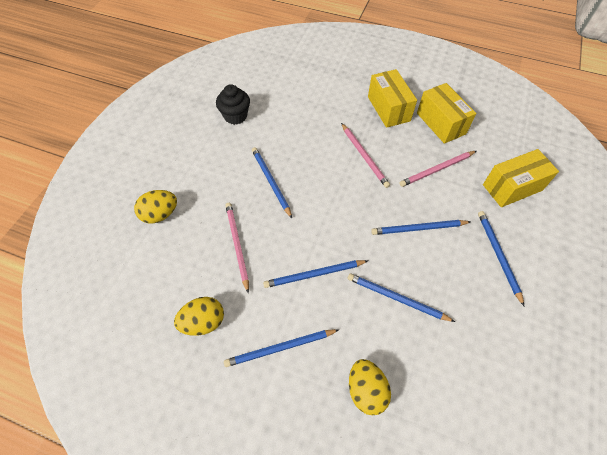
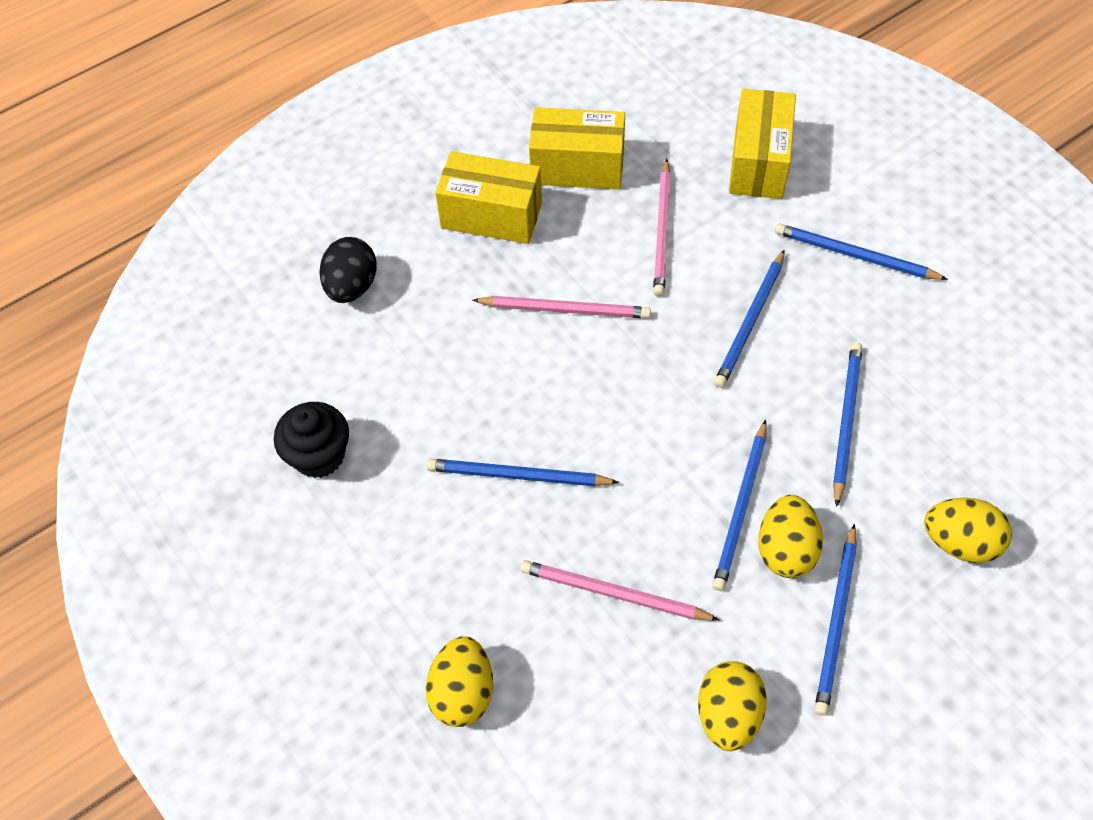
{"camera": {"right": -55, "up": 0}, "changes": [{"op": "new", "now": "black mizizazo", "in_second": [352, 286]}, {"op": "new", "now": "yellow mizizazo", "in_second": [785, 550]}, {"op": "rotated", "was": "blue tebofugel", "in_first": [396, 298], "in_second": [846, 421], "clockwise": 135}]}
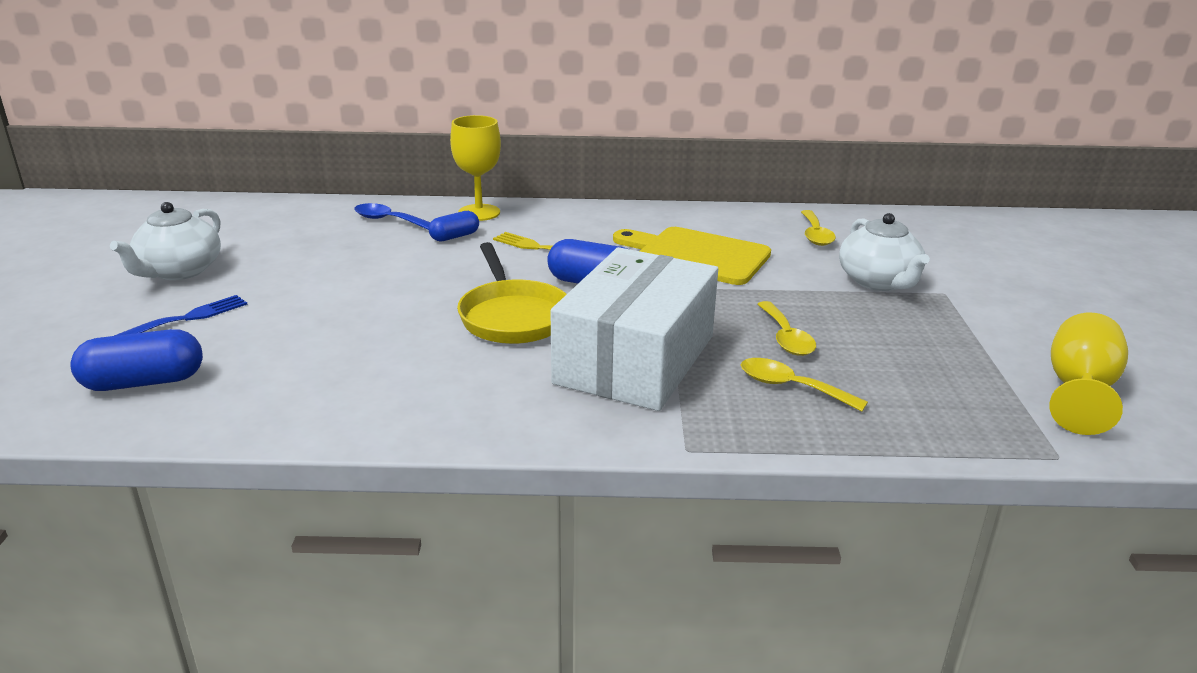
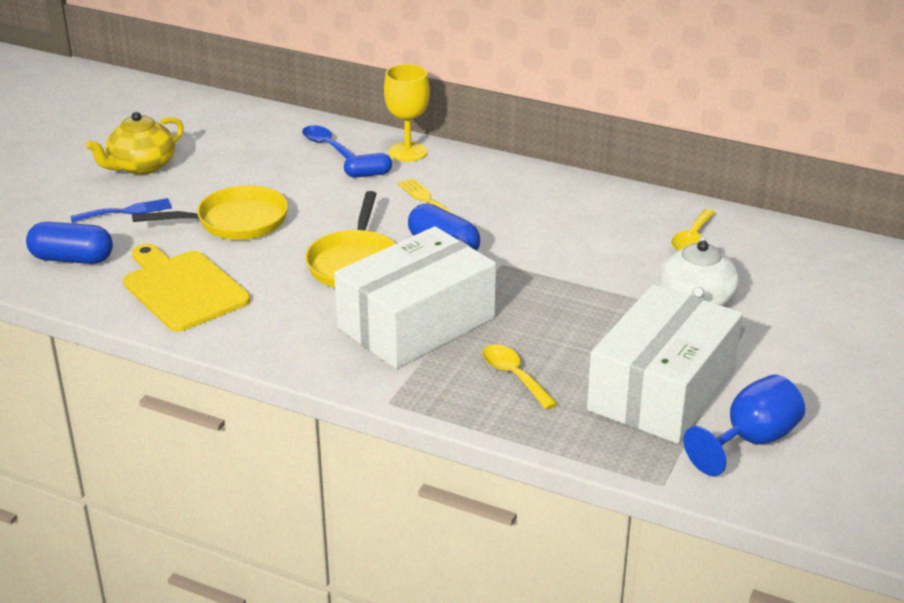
{"camera": {"right": 25, "up": 5}, "changes": [{"op": "gone", "was": "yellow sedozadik", "in_first": [786, 338]}, {"op": "new", "now": "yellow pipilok", "in_second": [235, 222]}, {"op": "new", "now": "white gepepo", "in_second": [662, 390]}, {"op": "shifted", "was": "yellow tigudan", "in_first": [697, 255], "in_second": [182, 289]}, {"op": "repainted", "was": "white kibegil", "now": "yellow kibegil", "in_first": [179, 271], "in_second": [141, 166]}, {"op": "repainted", "was": "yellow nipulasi", "now": "blue nipulasi", "in_first": [1079, 390], "in_second": [751, 440]}]}
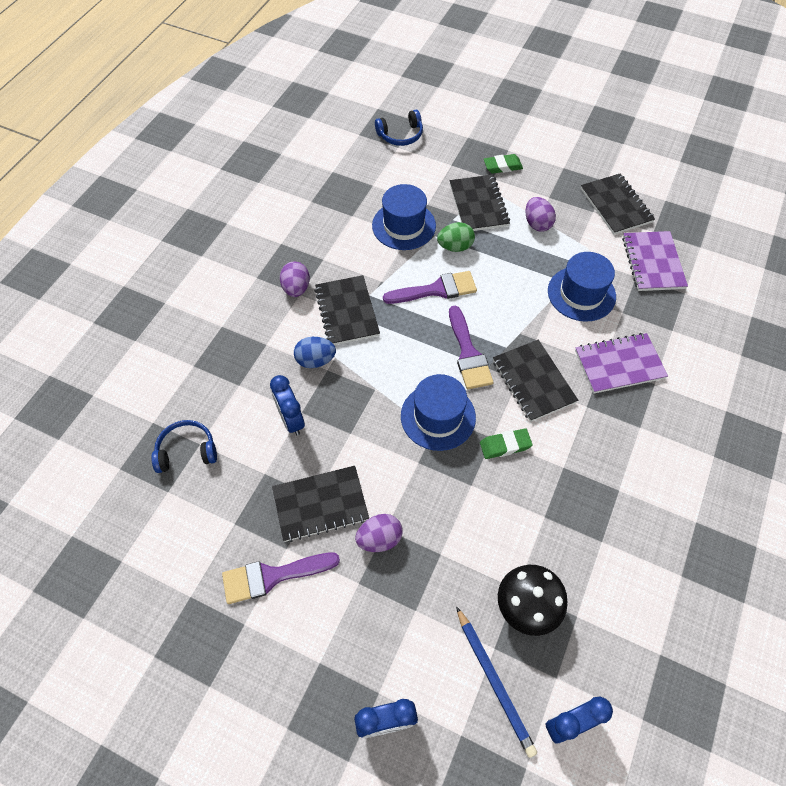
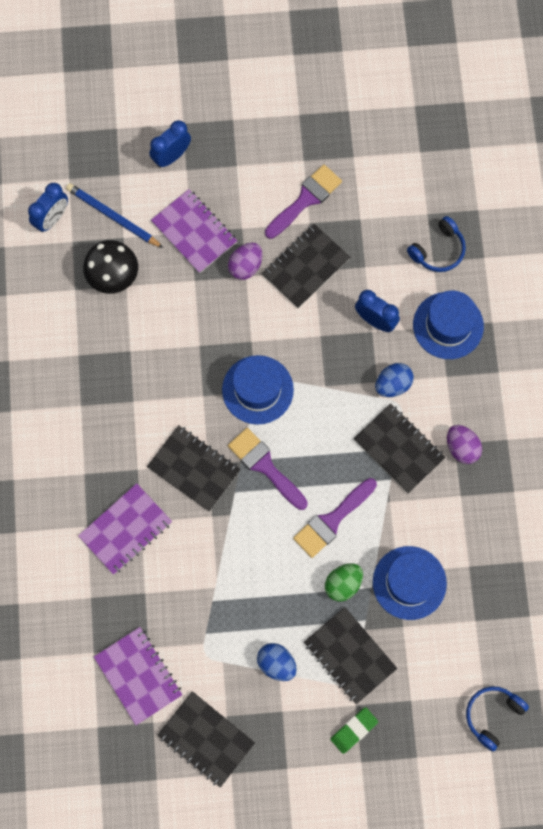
{"camera": {"right": 150, "up": 15}, "changes": [{"op": "gone", "was": "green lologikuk", "in_first": [505, 445]}, {"op": "new", "now": "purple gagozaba", "in_second": [194, 232]}, {"op": "shifted", "was": "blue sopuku", "in_first": [581, 294], "in_second": [448, 325]}, {"op": "repainted", "was": "purple mizizazo", "now": "blue mizizazo", "in_first": [537, 224], "in_second": [276, 663]}]}
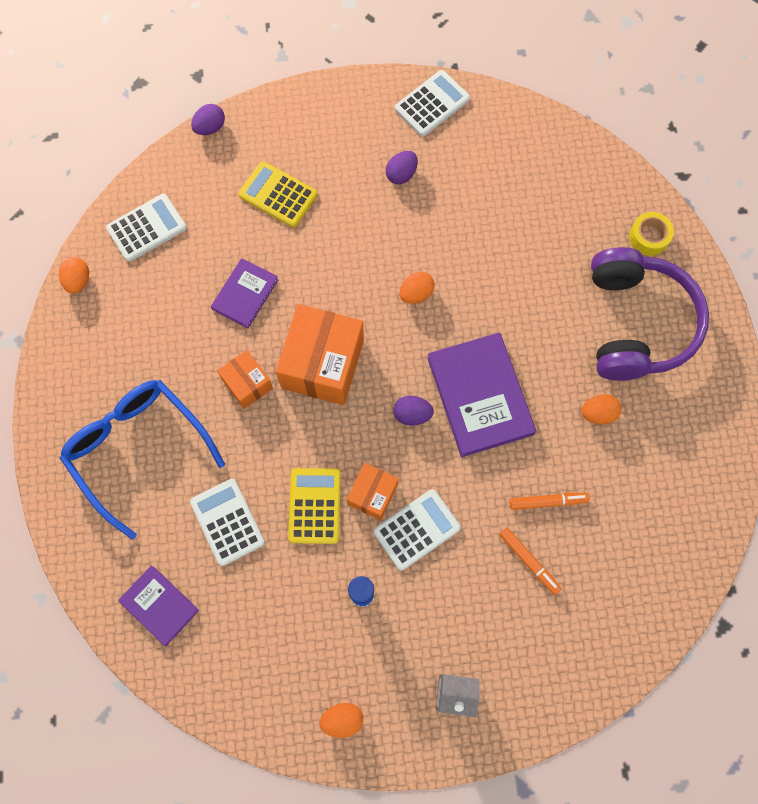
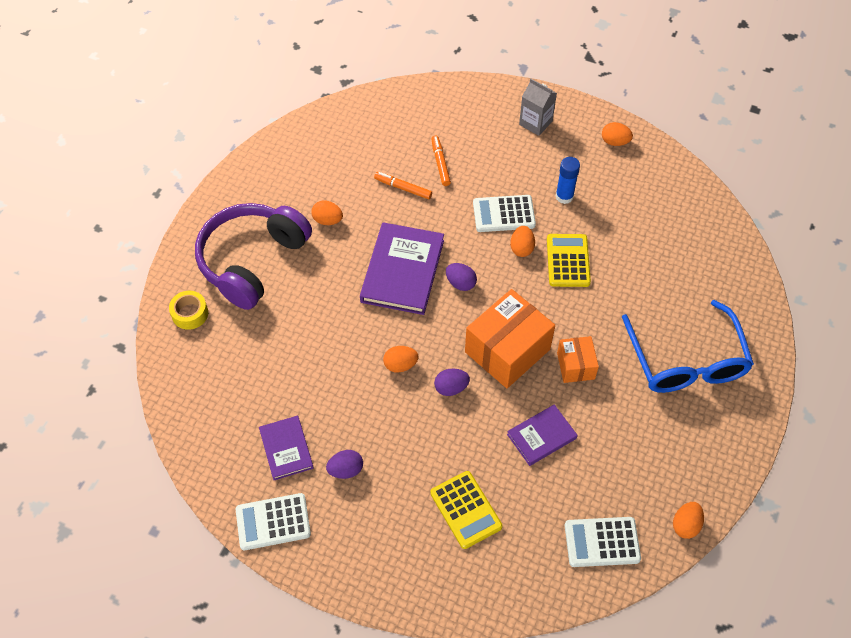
{"camera": {"right": -150, "up": -15}, "changes": [{"op": "gone", "was": "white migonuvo", "in_first": [227, 522]}, {"op": "shifted", "was": "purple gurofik", "in_first": [159, 605], "in_second": [286, 449]}, {"op": "shifted", "was": "purple mizizazo", "in_first": [210, 127], "in_second": [451, 388]}, {"op": "swapped", "was": "orange gepepo", "now": "orange mizizazo", "in_first": [372, 494], "in_second": [521, 248]}, {"op": "rotated", "was": "yellow migonuvo", "in_first": [314, 506], "in_second": [568, 261], "clockwise": 150}]}
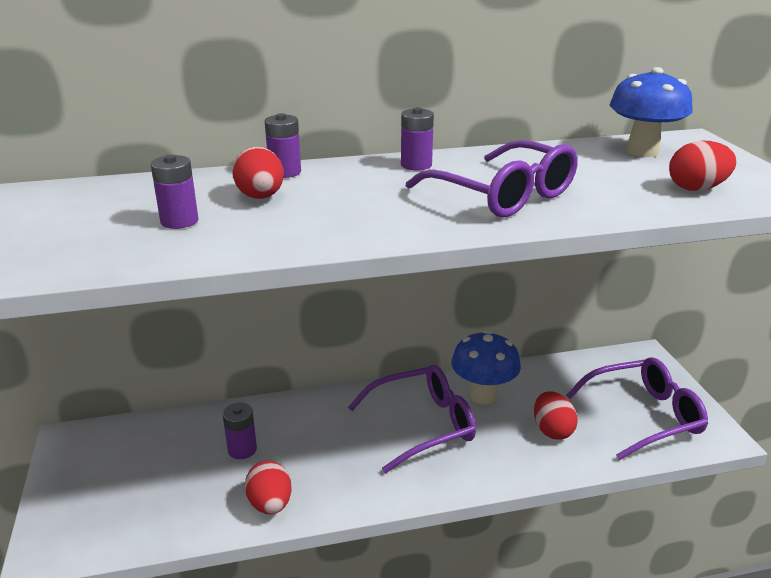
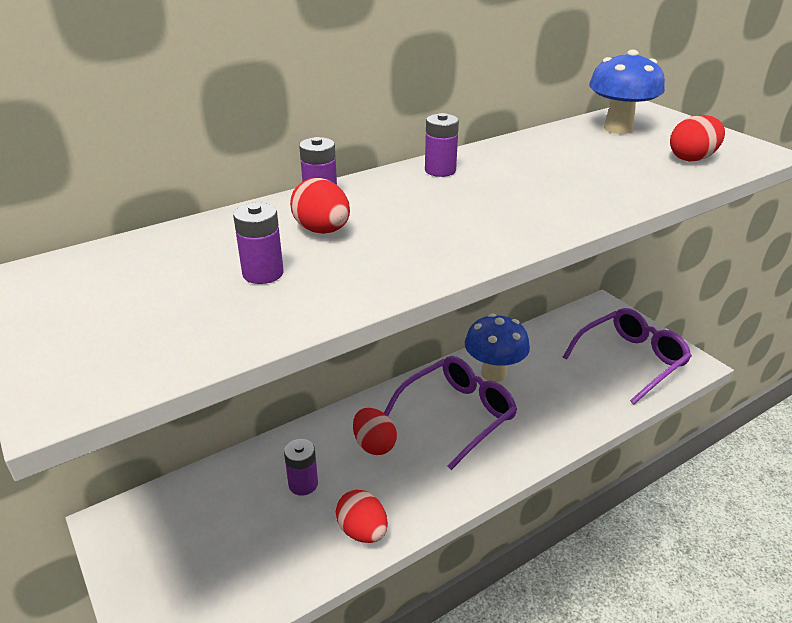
{"camera": {"right": -20, "up": 5}, "changes": [{"op": "gone", "was": "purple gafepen", "in_first": [503, 195]}, {"op": "shifted", "was": "red mizizazo", "in_first": [552, 430], "in_second": [374, 445]}]}
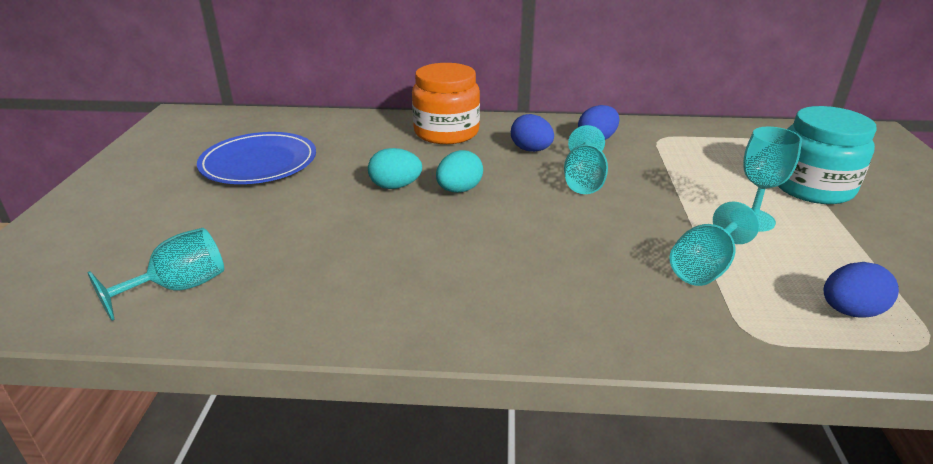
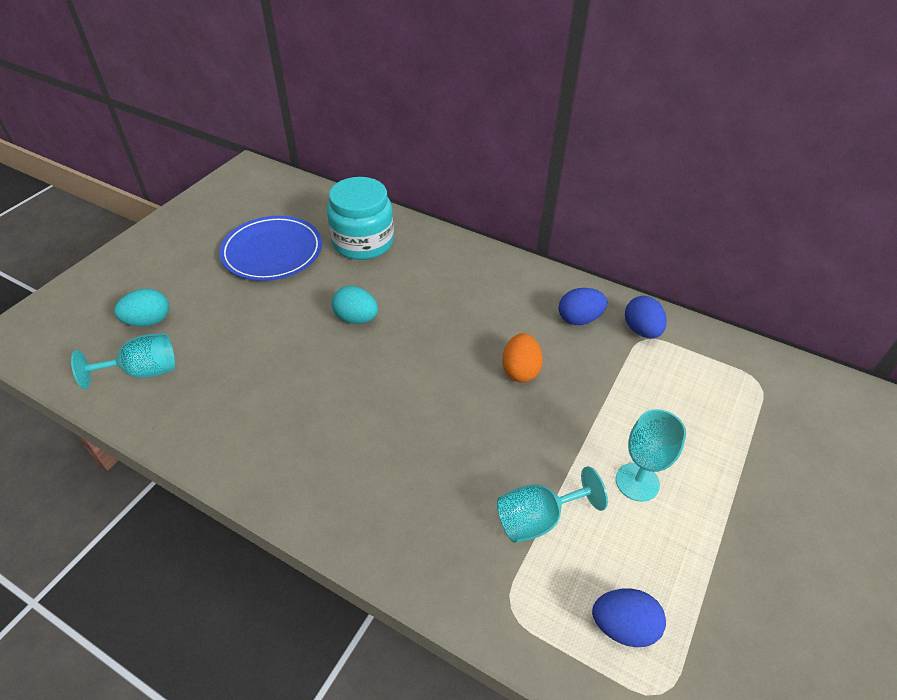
{"camera": {"right": 25, "up": 15}, "changes": [{"op": "gone", "was": "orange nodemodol", "in_first": [446, 132]}, {"op": "shifted", "was": "turquoise mizizazo", "in_first": [459, 190], "in_second": [149, 321]}, {"op": "shifted", "was": "blue mizizazo", "in_first": [531, 150], "in_second": [641, 330]}, {"op": "shifted", "was": "turquoise nodemodol", "in_first": [812, 187], "in_second": [363, 242]}, {"op": "swapped", "was": "turquoise nipulasi", "now": "orange mizizazo", "in_first": [583, 181], "in_second": [520, 370]}]}
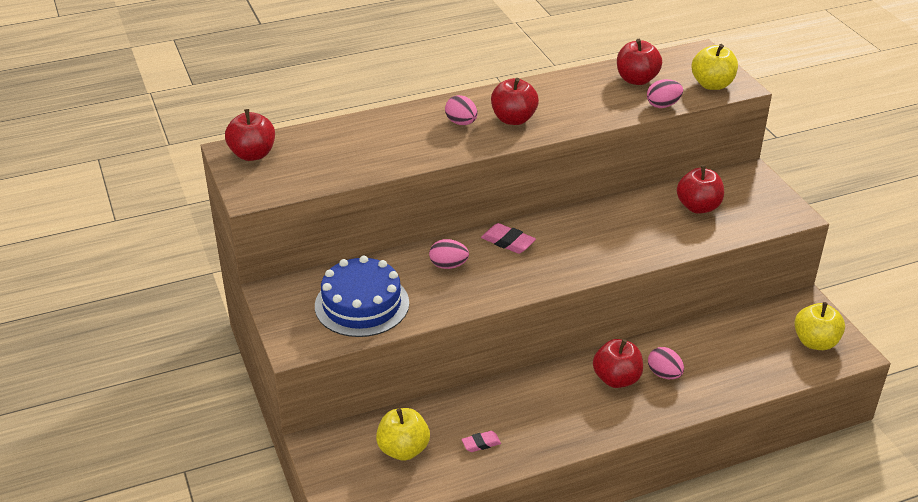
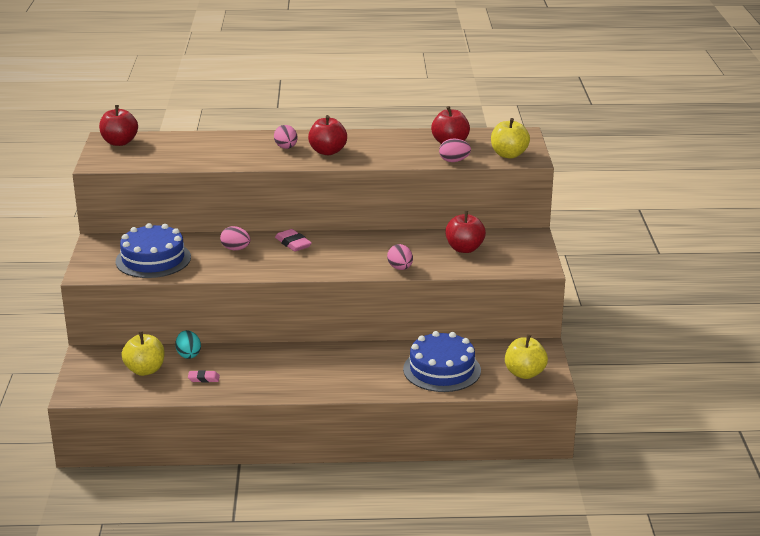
{"camera": {"right": 20, "up": -10}, "changes": [{"op": "gone", "was": "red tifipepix", "in_first": [616, 379]}, {"op": "new", "now": "turquoise mizizazo", "in_second": [188, 354]}, {"op": "new", "now": "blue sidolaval", "in_second": [442, 370]}, {"op": "shifted", "was": "pink mizizazo", "in_first": [664, 374], "in_second": [400, 268]}]}
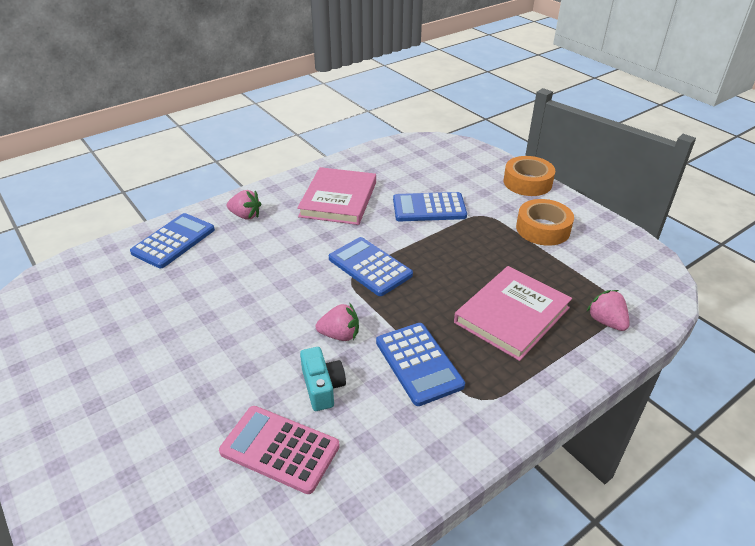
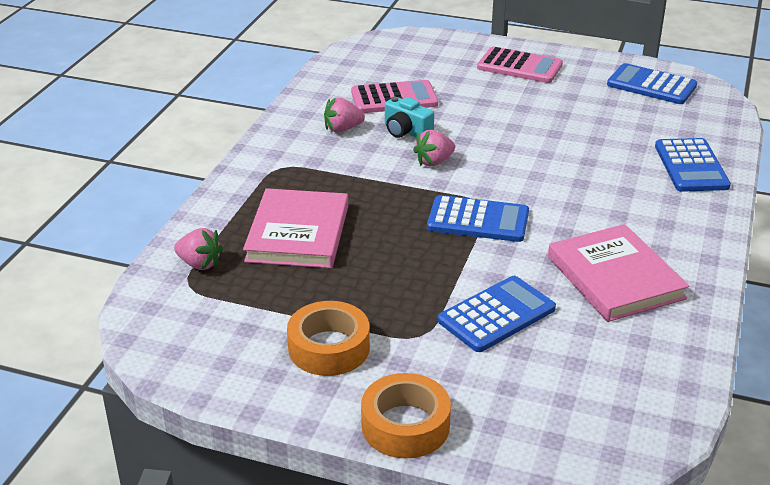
{"camera": {"right": 145, "up": -5}, "changes": [{"op": "new", "now": "pink migonuvo", "in_second": [519, 66]}, {"op": "shifted", "was": "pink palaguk", "in_first": [245, 216], "in_second": [342, 129]}, {"op": "shifted", "was": "blue migonuvo", "in_first": [418, 363], "in_second": [651, 85]}]}
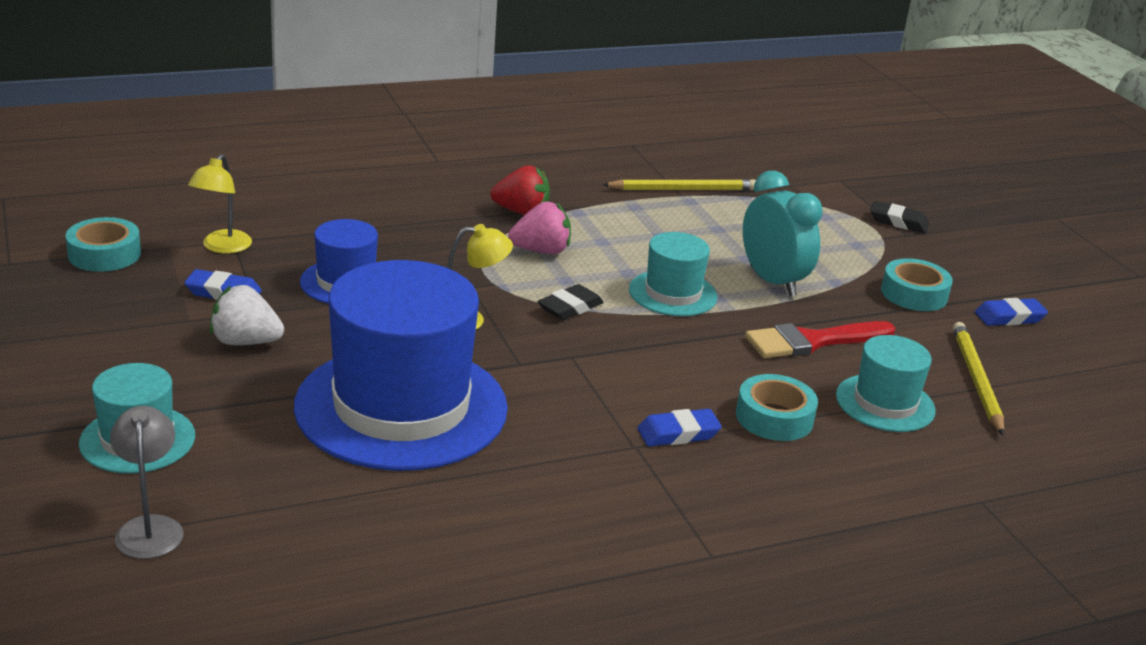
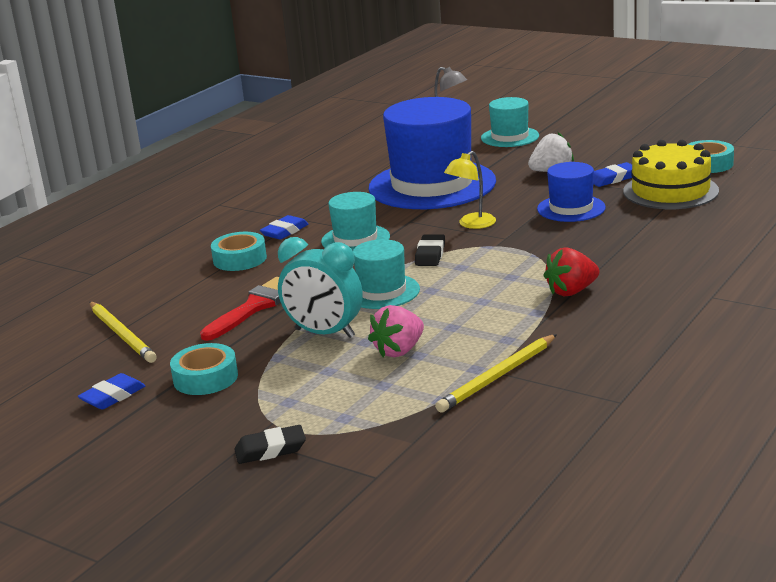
{"camera": {"right": 150, "up": -5}, "changes": [{"op": "shifted", "was": "pink palaguk", "in_first": [541, 251], "in_second": [399, 351]}, {"op": "shifted", "was": "turquoise sopuku", "in_first": [885, 403], "in_second": [355, 239]}, {"op": "swapped", "was": "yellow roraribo", "now": "yellow sidolaval", "in_first": [222, 247], "in_second": [670, 191]}]}
